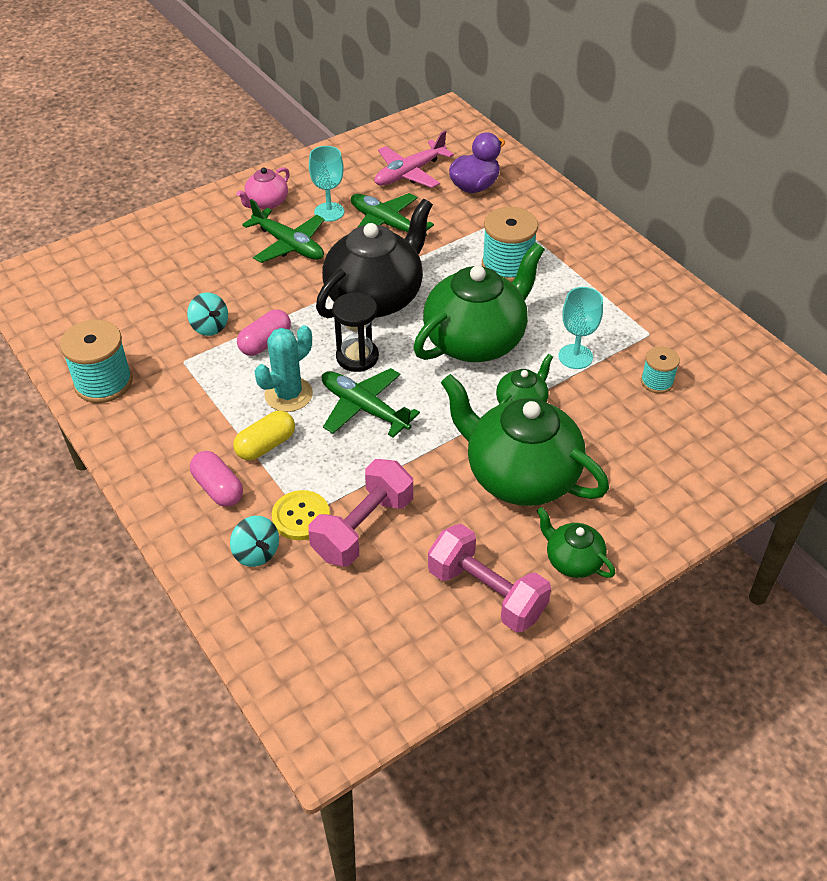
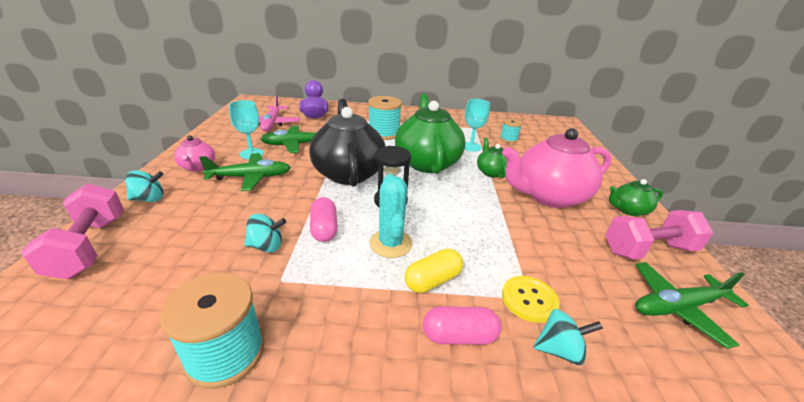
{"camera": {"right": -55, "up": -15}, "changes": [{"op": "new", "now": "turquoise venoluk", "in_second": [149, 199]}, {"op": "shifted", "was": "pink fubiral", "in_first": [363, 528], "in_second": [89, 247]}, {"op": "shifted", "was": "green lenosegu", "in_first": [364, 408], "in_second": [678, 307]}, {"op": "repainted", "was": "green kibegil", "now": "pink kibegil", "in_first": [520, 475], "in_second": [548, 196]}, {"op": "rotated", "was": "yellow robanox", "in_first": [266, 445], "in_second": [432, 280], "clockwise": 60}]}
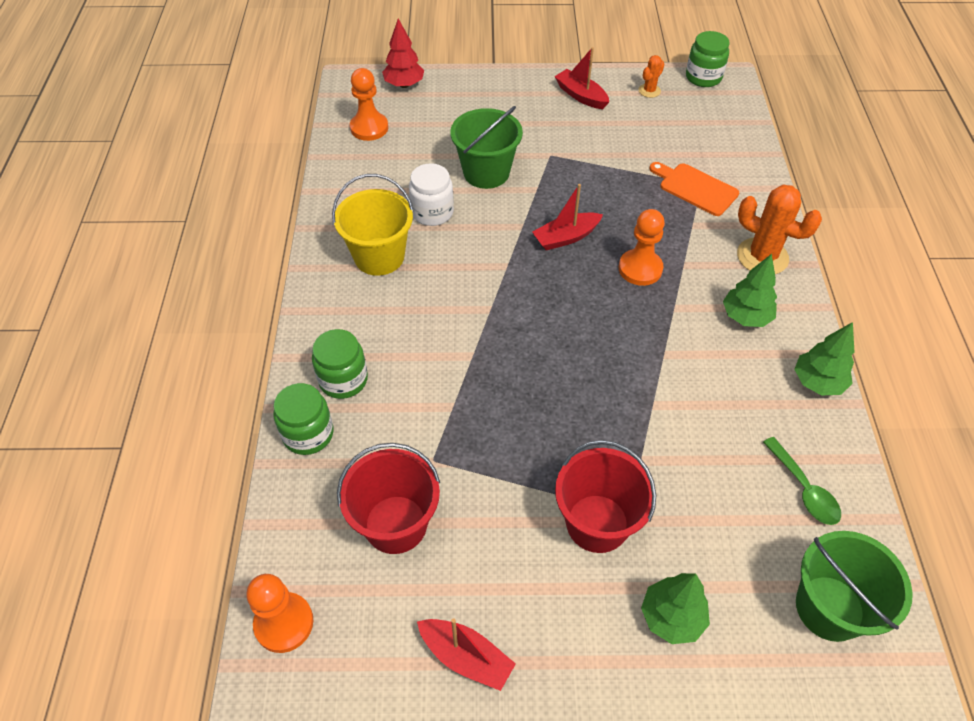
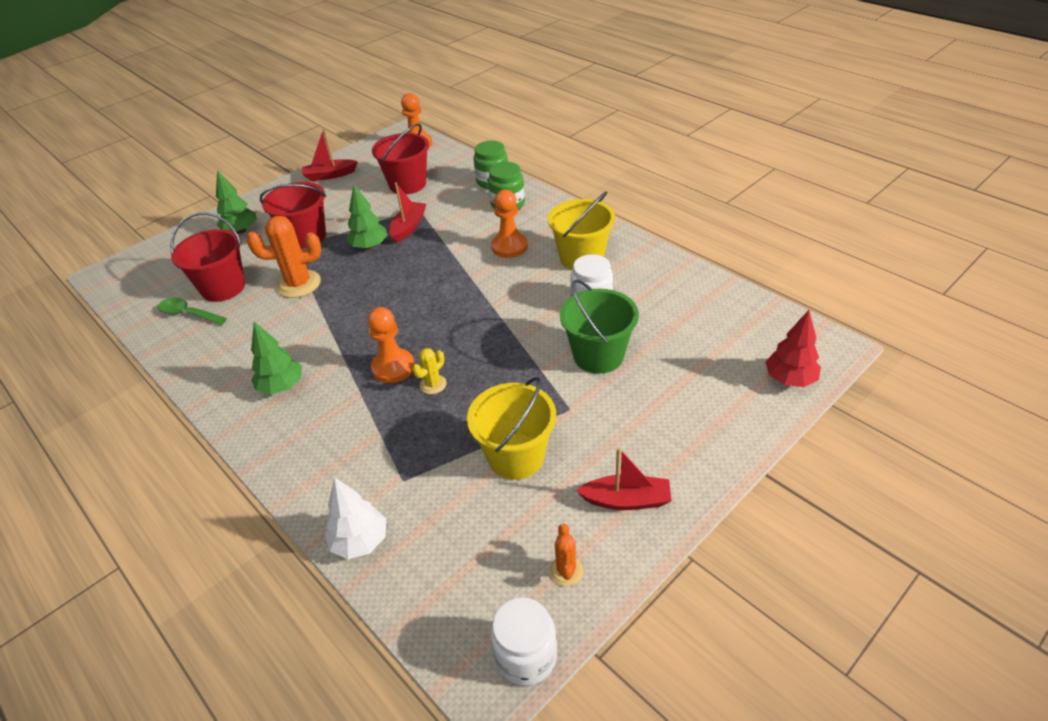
{"camera": {"right": 140, "up": -10}, "changes": [{"op": "gone", "was": "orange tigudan", "in_first": [695, 188]}, {"op": "gone", "was": "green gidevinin", "in_first": [829, 608]}, {"op": "new", "now": "red gidevinin", "in_second": [223, 287]}, {"op": "new", "now": "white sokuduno", "in_second": [360, 541]}, {"op": "new", "now": "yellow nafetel", "in_second": [433, 384]}, {"op": "new", "now": "yellow gidevinin", "in_second": [516, 456]}, {"op": "shifted", "was": "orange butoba", "in_first": [369, 128], "in_second": [509, 247]}, {"op": "shifted", "was": "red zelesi", "in_first": [566, 237], "in_second": [408, 227]}, {"op": "shifted", "was": "orange nafetel", "in_first": [762, 257], "in_second": [299, 284]}, {"op": "shifted", "was": "green sokuduno", "in_first": [817, 382], "in_second": [369, 246]}, {"op": "repainted", "was": "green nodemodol", "now": "white nodemodol", "in_first": [703, 77], "in_second": [526, 656]}]}
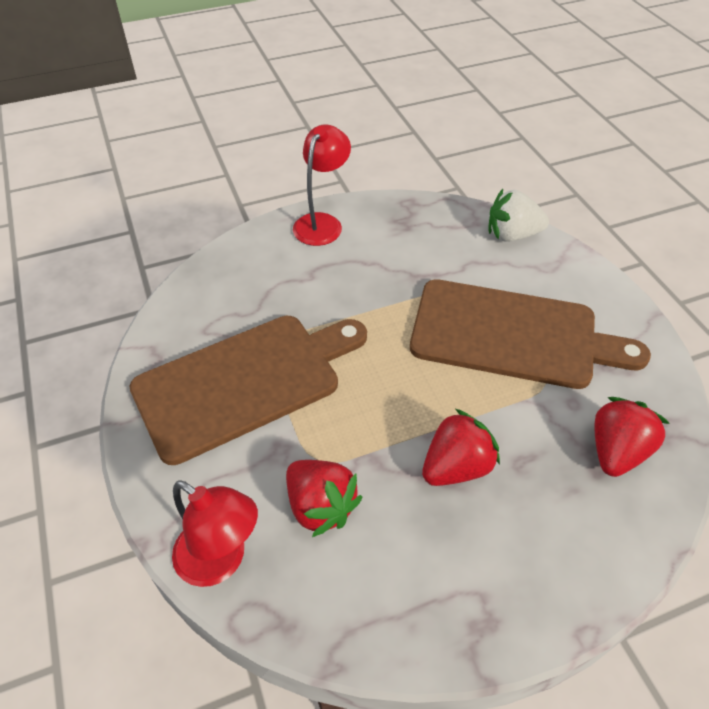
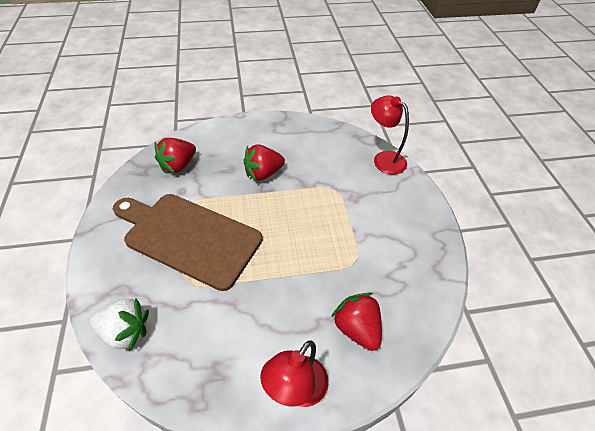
{"camera": {"right": -170, "up": 0}, "changes": [{"op": "gone", "was": "brown tigudan", "in_first": [244, 382]}, {"op": "shifted", "was": "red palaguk", "in_first": [320, 506], "in_second": [357, 328]}]}
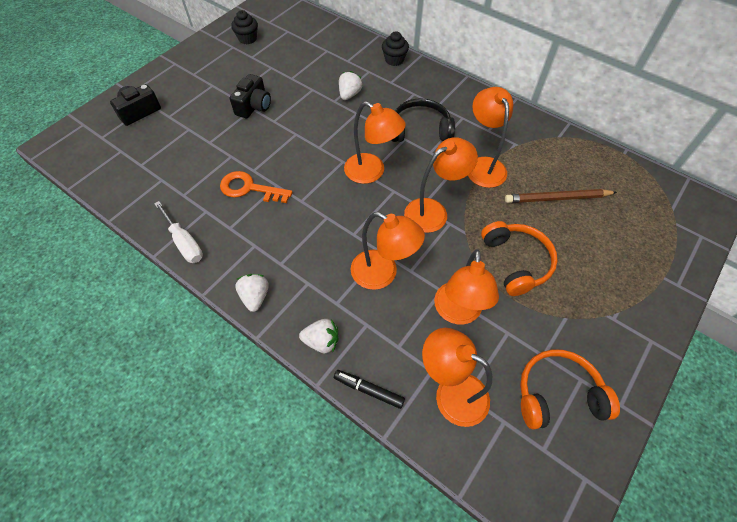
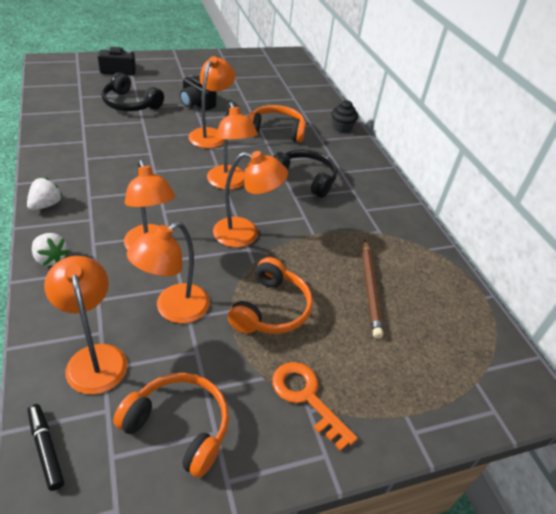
{"camera": {"right": 30, "up": -15}, "changes": [{"op": "gone", "was": "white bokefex", "in_first": [184, 242]}, {"op": "gone", "was": "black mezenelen", "in_first": [247, 38]}, {"op": "new", "now": "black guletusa", "in_second": [130, 104]}, {"op": "shifted", "was": "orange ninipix", "in_first": [249, 188], "in_second": [306, 397]}, {"op": "shifted", "was": "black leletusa", "in_first": [368, 390], "in_second": [46, 449]}, {"op": "shifted", "was": "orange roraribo", "in_first": [483, 165], "in_second": [211, 134]}, {"op": "swapped", "was": "white palaguk", "now": "orange guletusa", "in_first": [349, 94], "in_second": [276, 130]}, {"op": "rotated", "was": "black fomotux", "in_first": [254, 106], "in_second": [196, 103], "clockwise": 75}, {"op": "rotated", "was": "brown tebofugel", "in_first": [557, 198], "in_second": [370, 289], "clockwise": -120}]}
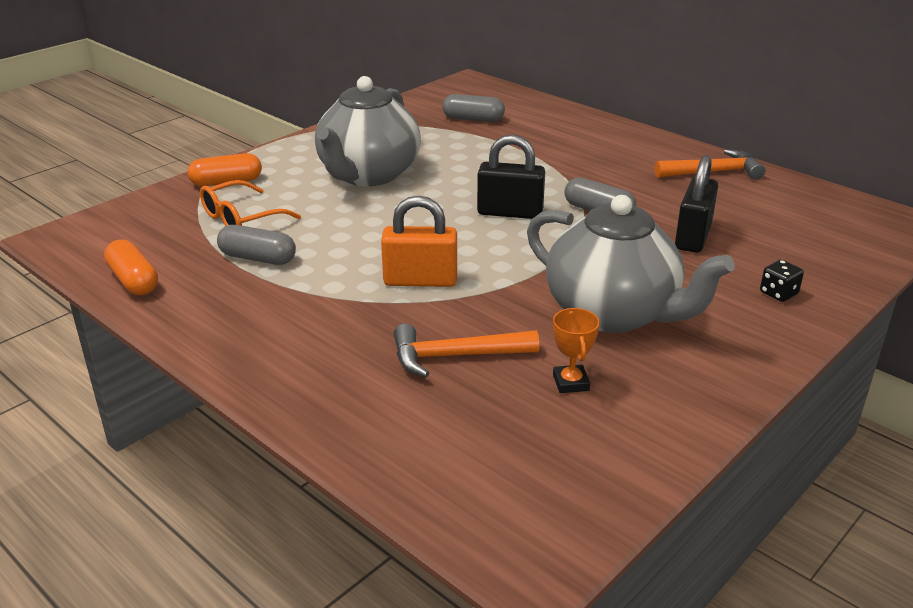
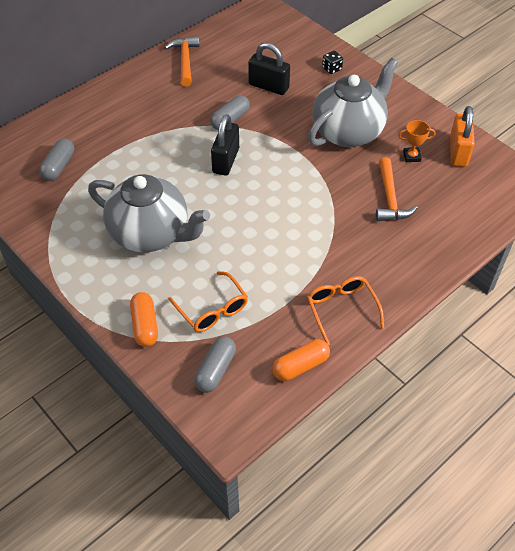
{"camera": {"right": -85, "up": 20}, "changes": [{"op": "new", "now": "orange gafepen", "in_second": [341, 309]}, {"op": "shifted", "was": "grey robanox", "in_first": [258, 258], "in_second": [215, 370]}, {"op": "shifted", "was": "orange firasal", "in_first": [420, 280], "in_second": [458, 152]}]}
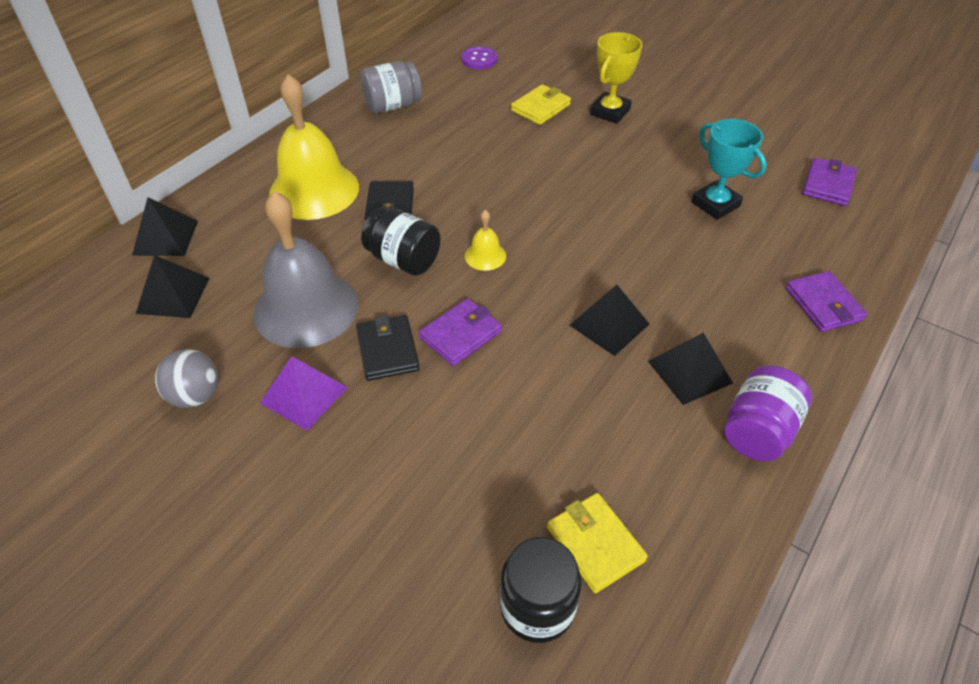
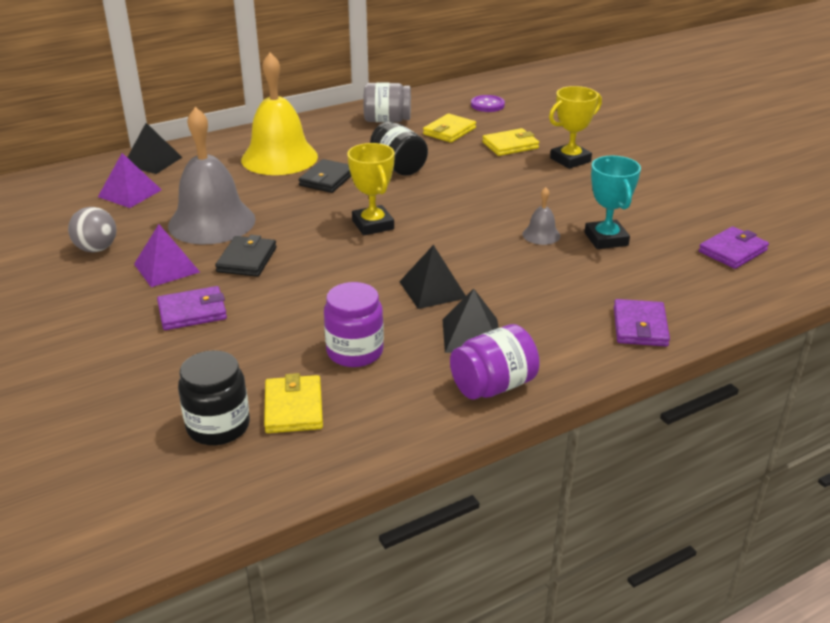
{"camera": {"right": 25, "up": -15}, "changes": [{"op": "new", "now": "purple nodemodol", "in_second": [355, 352]}, {"op": "new", "now": "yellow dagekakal", "in_second": [449, 131]}, {"op": "new", "now": "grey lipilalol", "in_second": [541, 235]}, {"op": "shifted", "was": "black nodemodol", "in_first": [403, 260], "in_second": [398, 167]}, {"op": "shifted", "was": "purple dagekakal", "in_first": [461, 335], "in_second": [192, 312]}, {"op": "swapped", "was": "yellow lipilalol", "now": "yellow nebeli", "in_first": [485, 256], "in_second": [373, 225]}, {"op": "repainted", "was": "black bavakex", "now": "purple bavakex", "in_first": [173, 295], "in_second": [130, 193]}]}
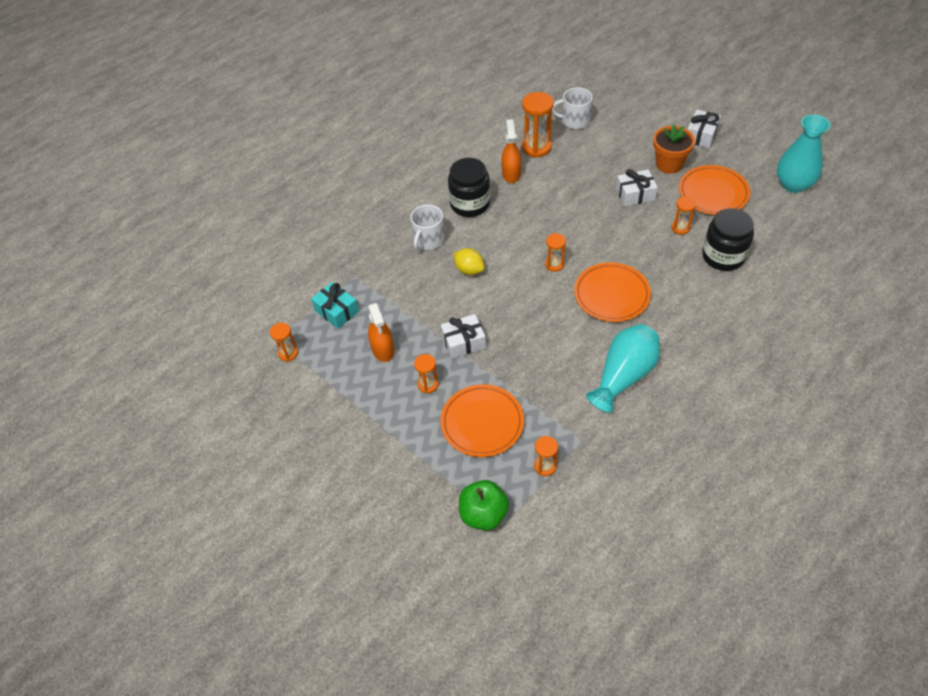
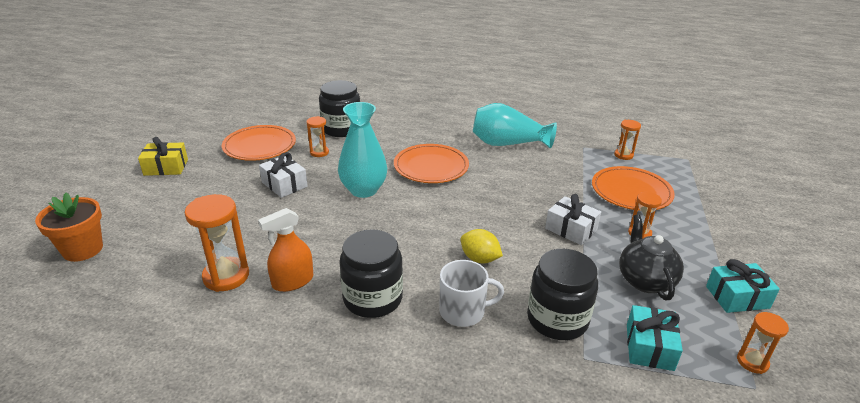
{"camera": {"right": -125, "up": -20}, "changes": [{"op": "gone", "was": "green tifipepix", "in_first": [483, 514]}, {"op": "gone", "was": "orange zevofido", "in_first": [554, 264]}, {"op": "gone", "was": "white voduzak", "in_first": [574, 121]}, {"op": "new", "now": "black nodemodol", "in_second": [557, 319]}, {"op": "new", "now": "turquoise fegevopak", "in_second": [737, 297]}, {"op": "shifted", "was": "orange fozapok", "in_first": [669, 164], "in_second": [83, 249]}, {"op": "shifted", "was": "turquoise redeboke", "in_first": [793, 184], "in_second": [363, 190]}, {"op": "swapped", "was": "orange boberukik", "now": "black kibegil", "in_first": [383, 349], "in_second": [645, 280]}, {"op": "repainted", "was": "white fegevopak", "now": "yellow fegevopak", "in_first": [701, 135], "in_second": [166, 167]}, {"op": "rotated", "was": "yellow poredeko", "in_first": [469, 270], "in_second": [479, 259], "clockwise": -60}]}
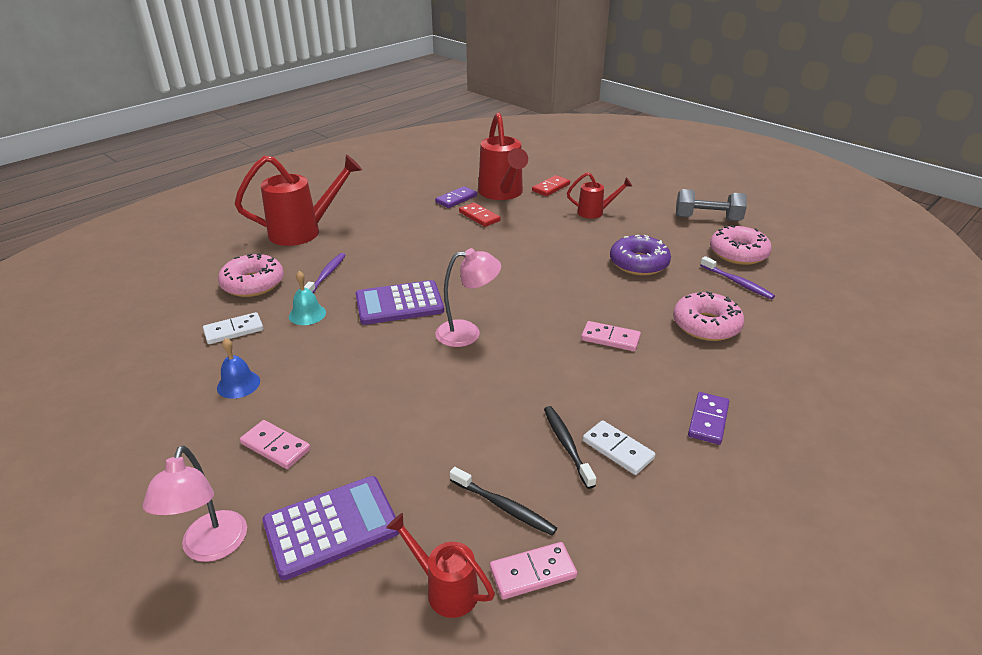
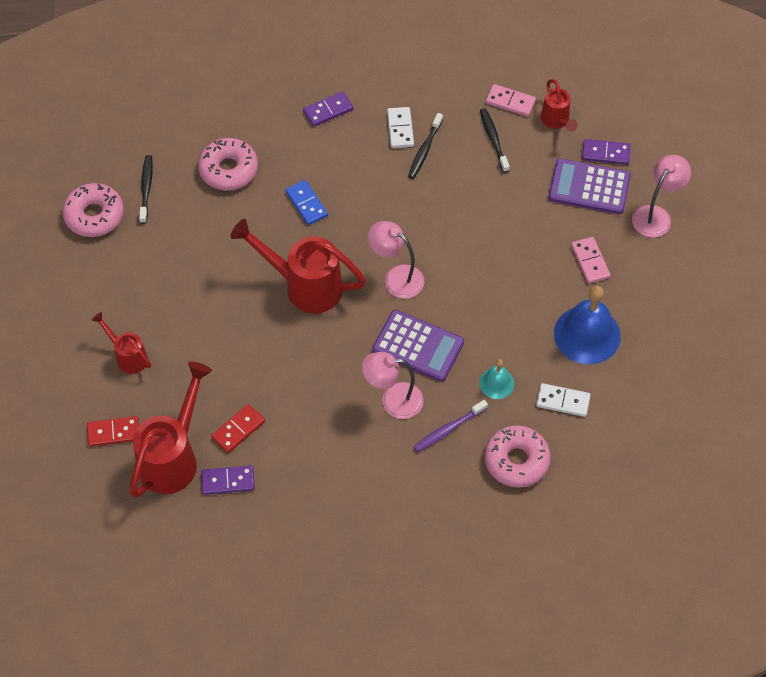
{"camera": {"right": -140, "up": 25}, "changes": [{"op": "gone", "was": "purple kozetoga", "in_first": [638, 263]}, {"op": "gone", "was": "grey fubiral", "in_first": [707, 219]}, {"op": "new", "now": "pink roraribo", "in_second": [393, 400]}, {"op": "new", "now": "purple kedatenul", "in_second": [605, 153]}, {"op": "shifted", "was": "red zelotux", "in_first": [304, 231], "in_second": [304, 285]}, {"op": "repainted", "was": "pink kedatenul", "now": "blue kedatenul", "in_first": [610, 338], "in_second": [306, 204]}, {"op": "repainted", "was": "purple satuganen", "now": "black satuganen", "in_first": [737, 283], "in_second": [146, 188]}, {"op": "rotated", "was": "red kedatenul", "in_first": [479, 216], "in_second": [238, 429], "clockwise": 45}, {"op": "scaled", "was": "blue lipilalol", "in_first": [238, 384], "in_second": [587, 334], "ratio": 1.93}]}
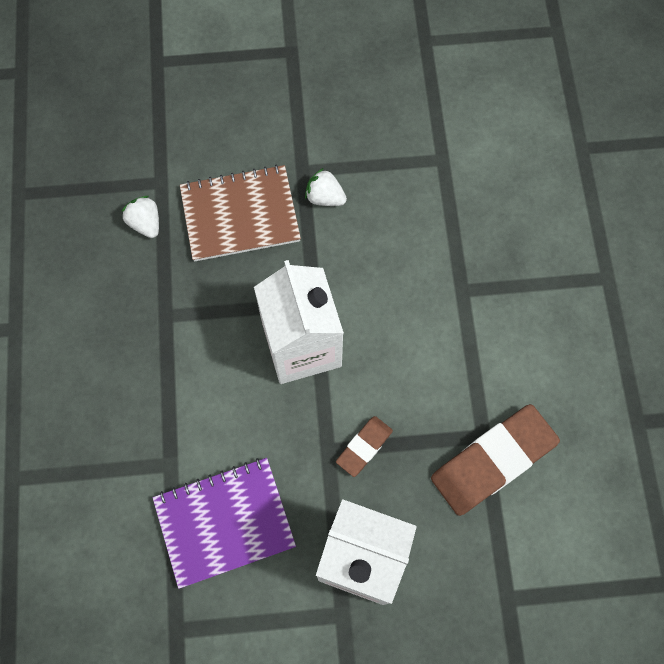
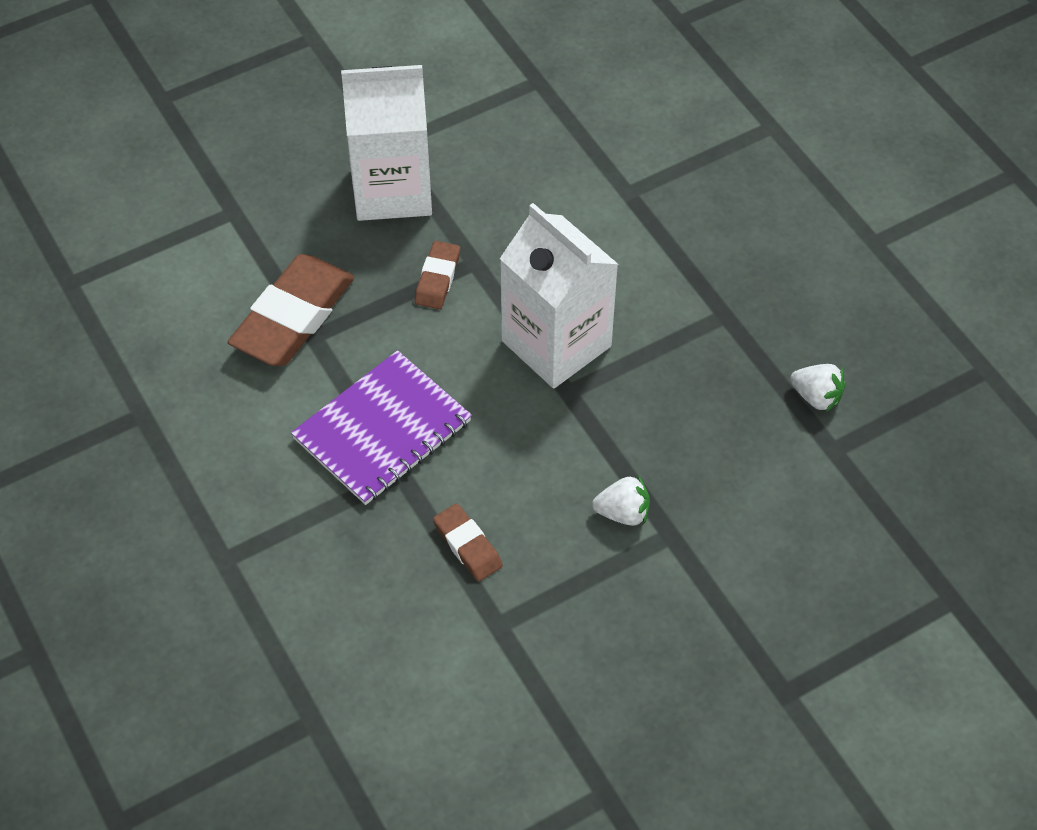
{"camera": {"right": 155, "up": -15}, "changes": [{"op": "gone", "was": "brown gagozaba", "in_first": [240, 215]}, {"op": "new", "now": "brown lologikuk", "in_second": [467, 545]}, {"op": "shifted", "was": "purple gagozaba", "in_first": [224, 522], "in_second": [382, 430]}]}
